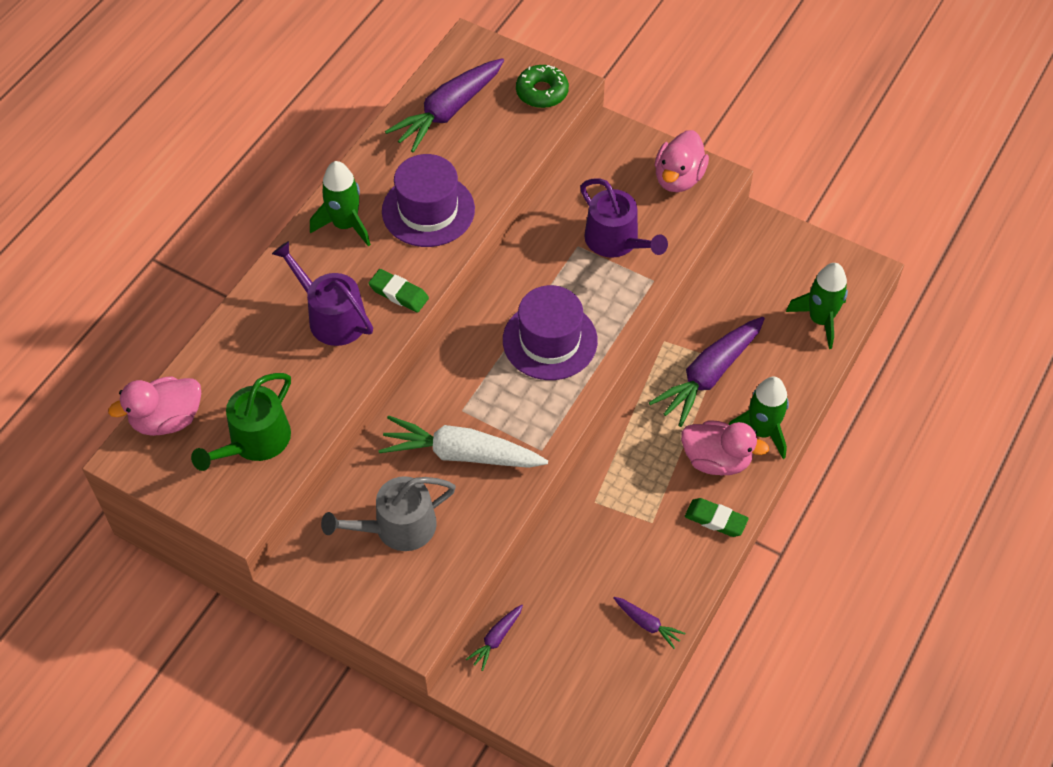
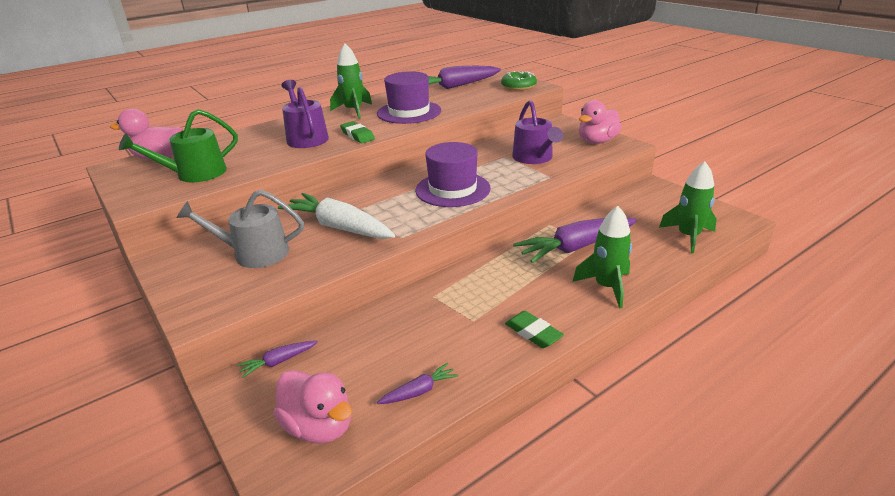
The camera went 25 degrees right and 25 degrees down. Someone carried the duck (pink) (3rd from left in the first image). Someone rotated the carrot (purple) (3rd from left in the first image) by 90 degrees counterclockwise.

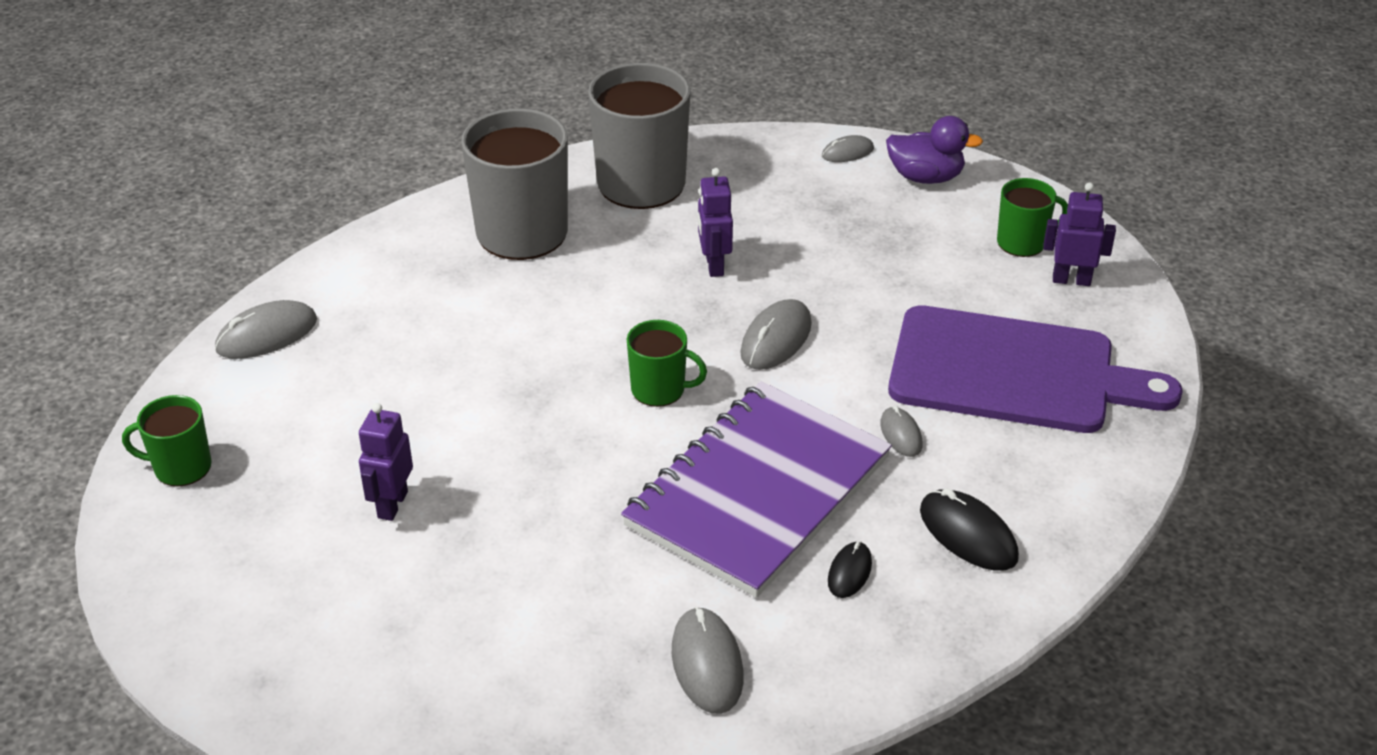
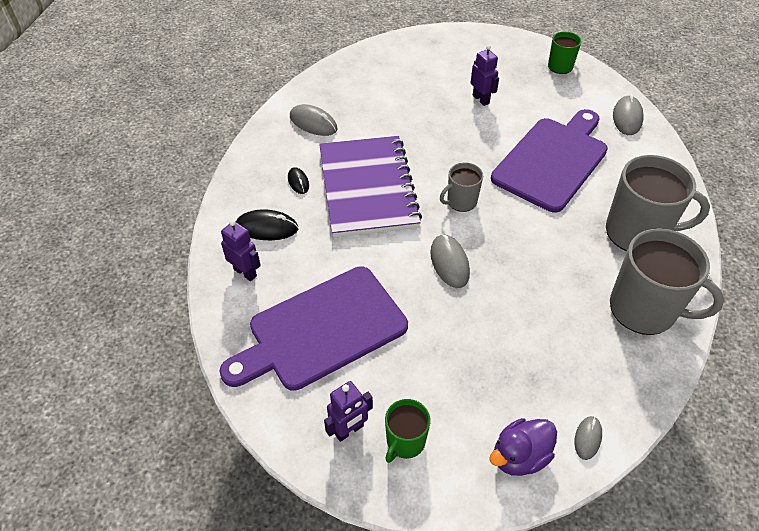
The camera went 135 degrees right and 10 degrees up. Someone carried the robot (purple) (2nd from left in the first image). Someone repainted the mug (green) (2nd from left), which became the mug (grey) (1st from left). Someone took away the mouse (grey) (5th from left). Someone put down the cutting board (purple) (2nd from left).

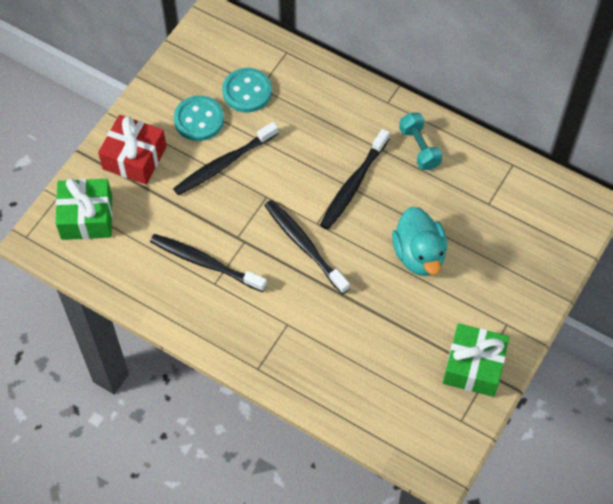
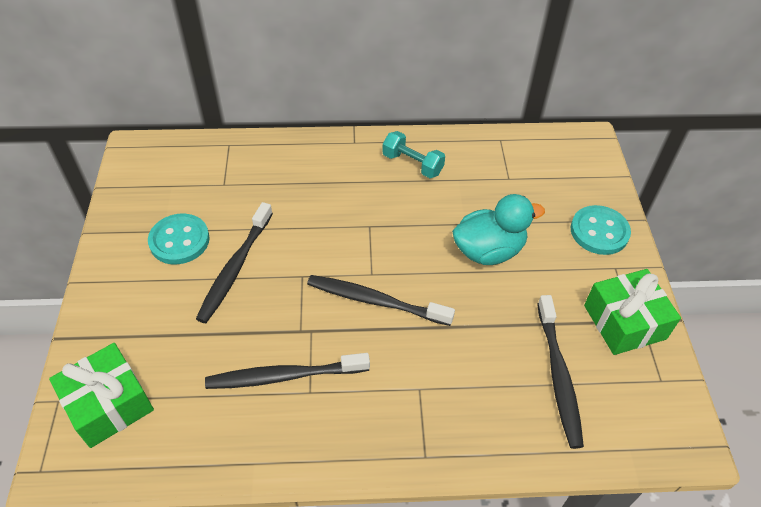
The camera went 35 degrees left and 10 degrees down. Someone carried the button (turquoise) (2nd from left). Someone took away the gift (red). Someone carried the toothbrush (black) (4th from left). Someone rotated the duck (turquoise) by 60 degrees counterclockwise.

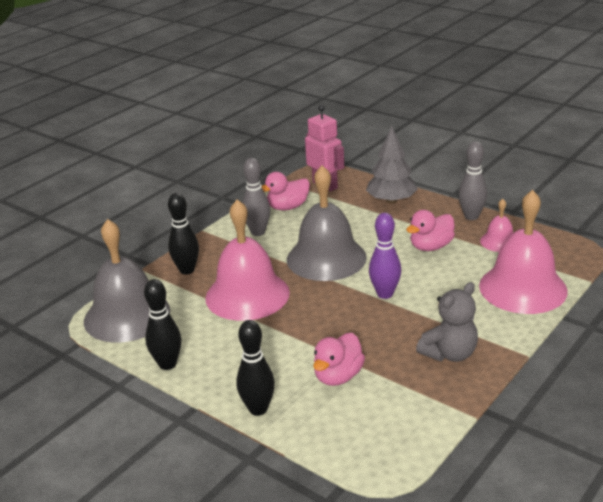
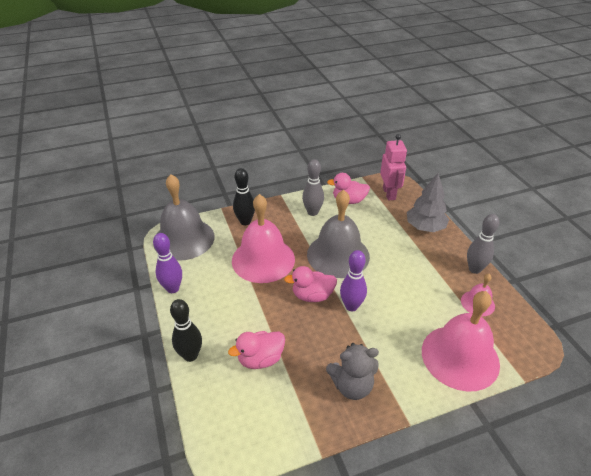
The camera went 30 degrees right and 10 degrees up. Someone carried the duck (pink) (3rd from left in the first image). Someone repainted the bowling pin (black) (1st from left), which became the bowling pin (purple) (1st from left).

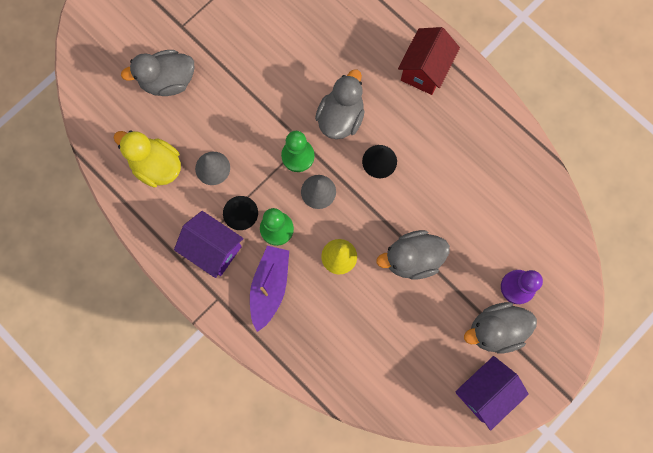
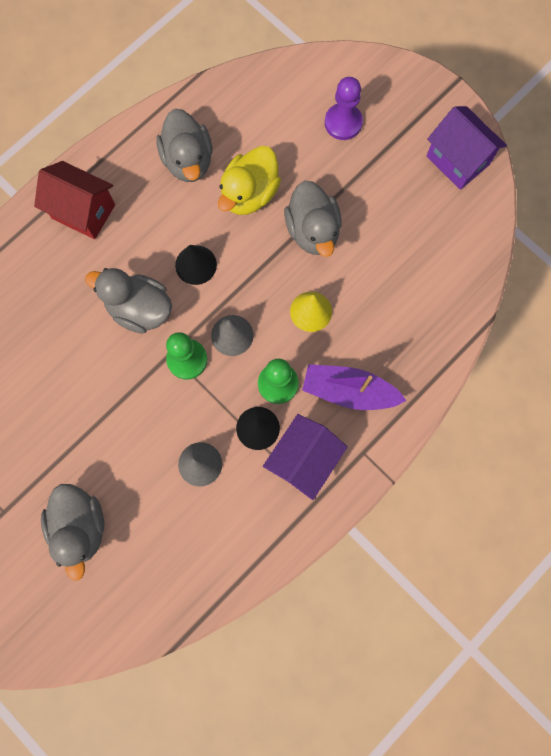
The camera went 90 degrees left and 0 degrees up. Someone carried the duck (yellow). Someone carried the duck (grey) (4th from left in the first image).

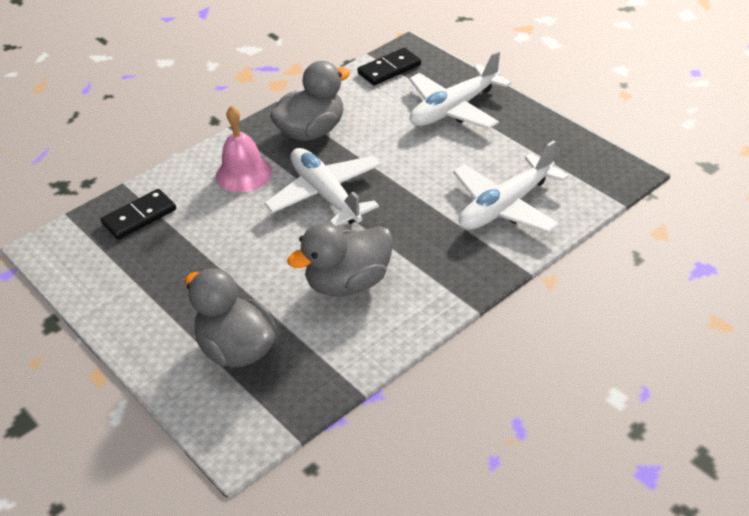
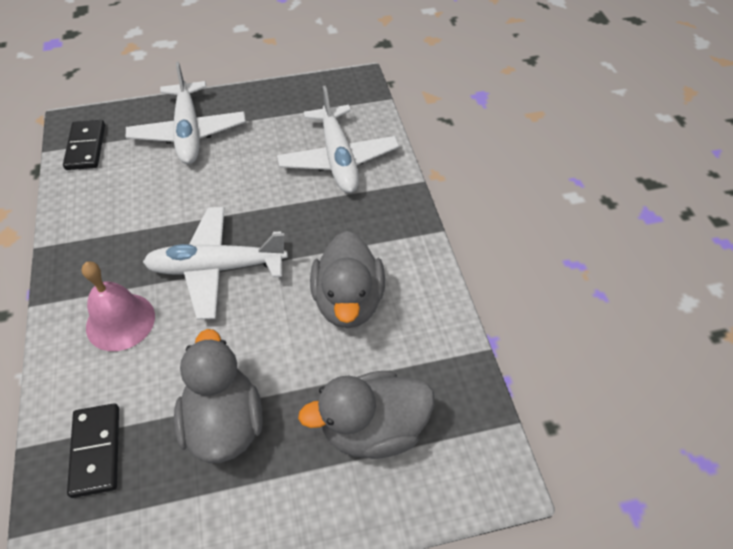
The camera went 65 degrees left and 10 degrees up. Someone carried the duck (grey) (2nd from left in the first image).

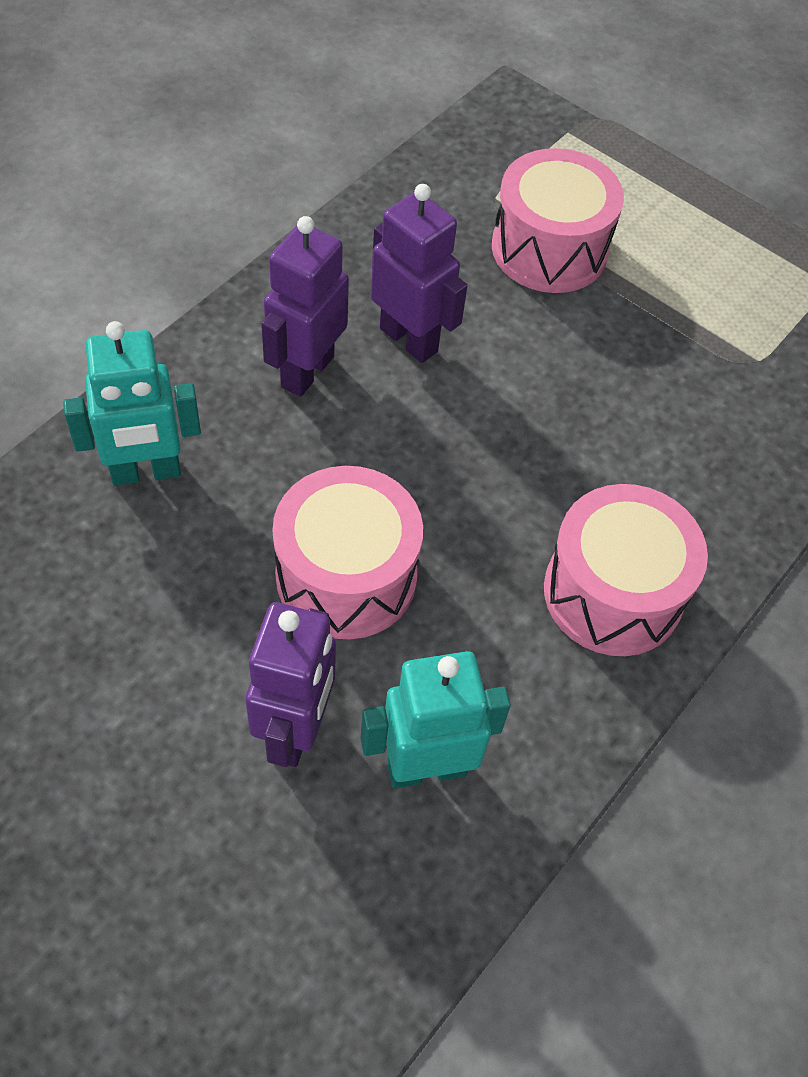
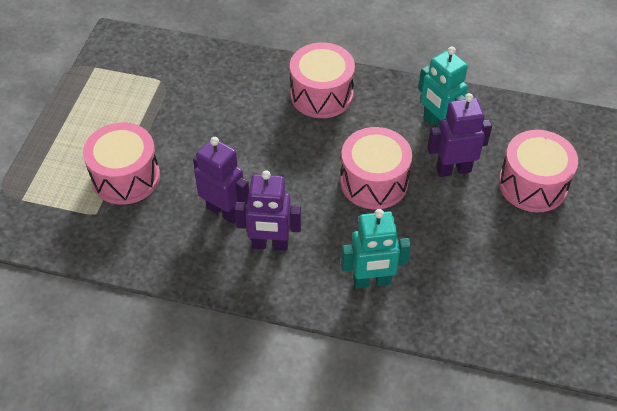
The camera went 110 degrees left and 5 degrees down. Someone rotated the robot (purple) (3rd from left in the first image) by 105 degrees clockwise. Someone rotated the robot (turquoise) (1st from left) by 120 degrees clockwise. Someone put down the drum (pink) (4th from left).

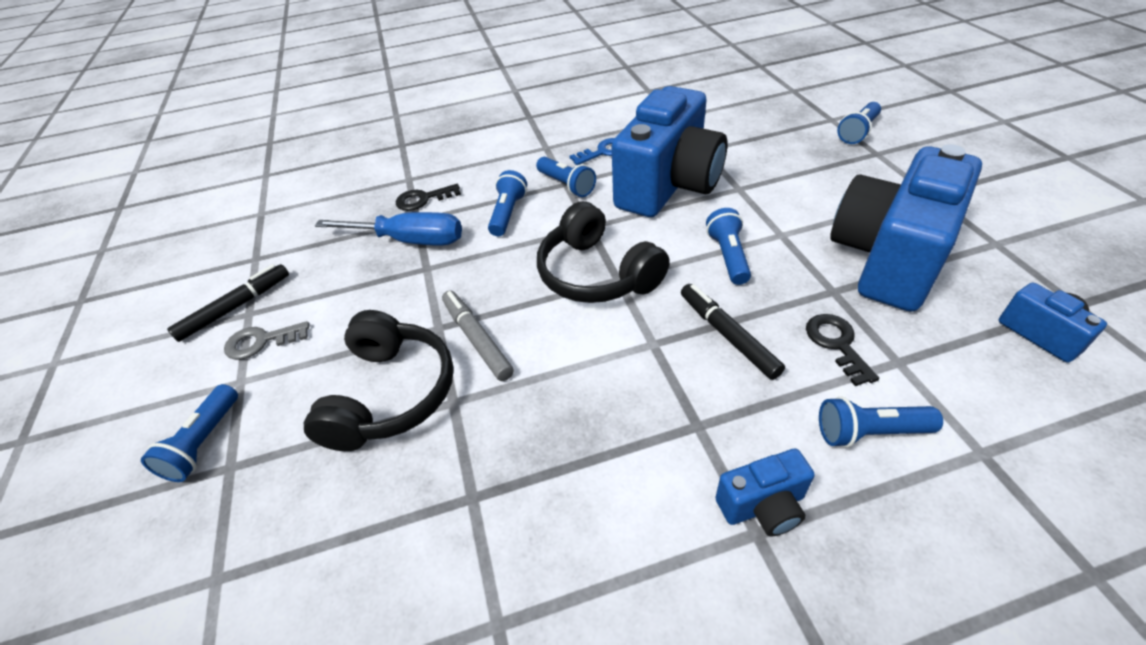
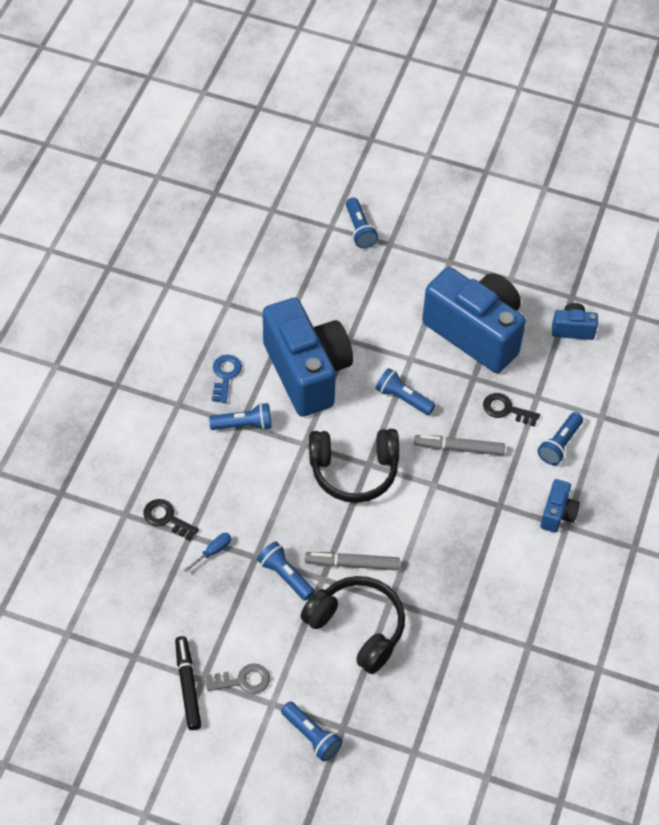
The camera went 60 degrees left and 10 degrees up. Someone rotated the camera (blue) (3rd from left in the first image) by 150 degrees clockwise. Someone carried the flashlight (blue) (2nd from left). Someone rotated the key (black) (1st from left) by 105 degrees clockwise. Someone scaled the screwdriver (blue) by 0.45. Someone repainted the marker (black) (2nd from left), which became the marker (grey) (2nd from left). Someone rotated the key (grey) by 120 degrees counterclockwise.

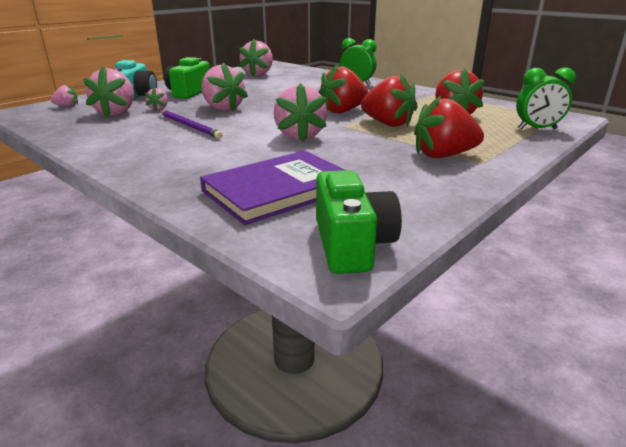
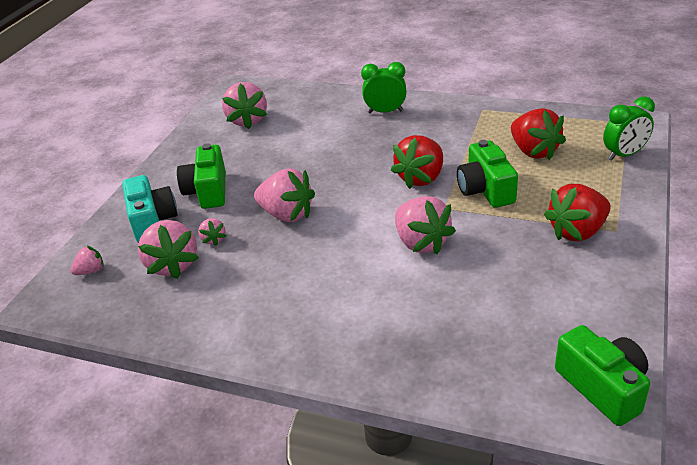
The camera went 20 degrees left and 10 degrees up. Someone swapped the strawberry (red) (2nd from left) for the camera (green) (2nd from left). Someone took away the pencil (purple). Someone took away the book (purple).

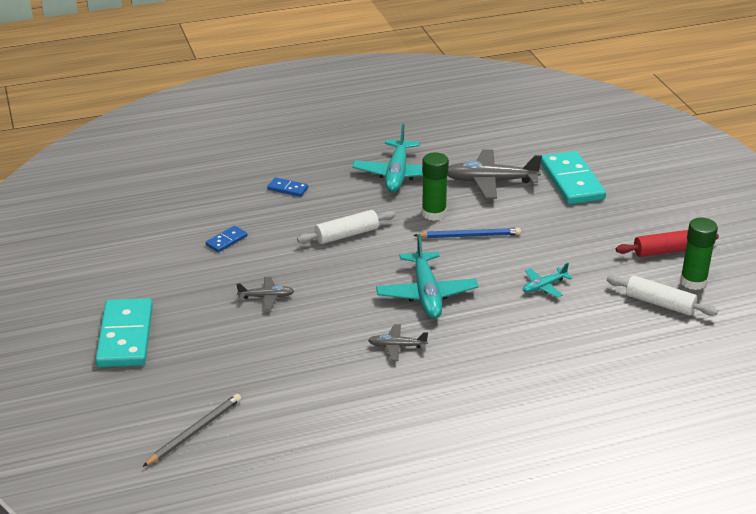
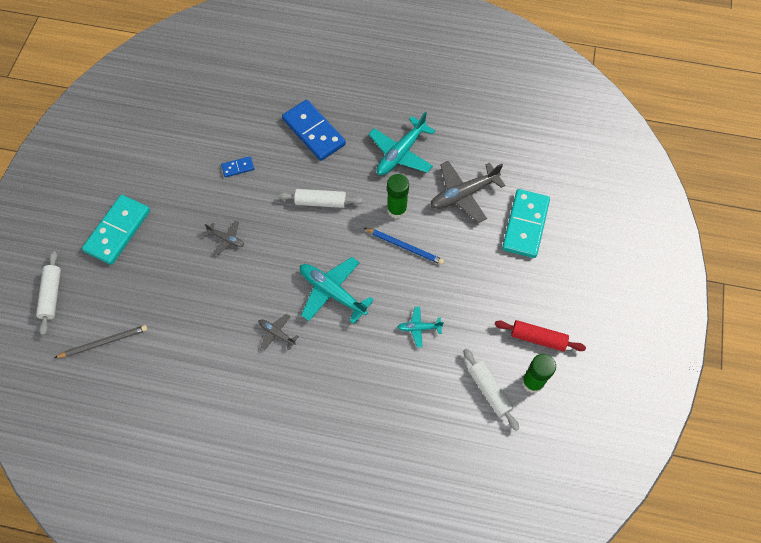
The camera went 30 degrees right and 30 degrees up. Someone rotated the plane (grey) (3rd from left) by 60 degrees counterclockwise. Someone scaled the domino (blue) (2nd from left) by 2.18. Someone rotated the plane (turquoise) (2nd from left in the first image) by 105 degrees clockwise. Someone put down the rolling pin (white) (1st from left).

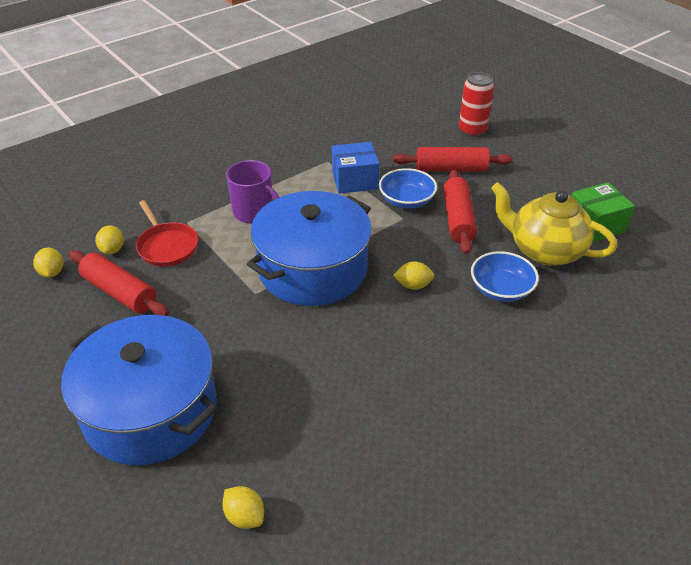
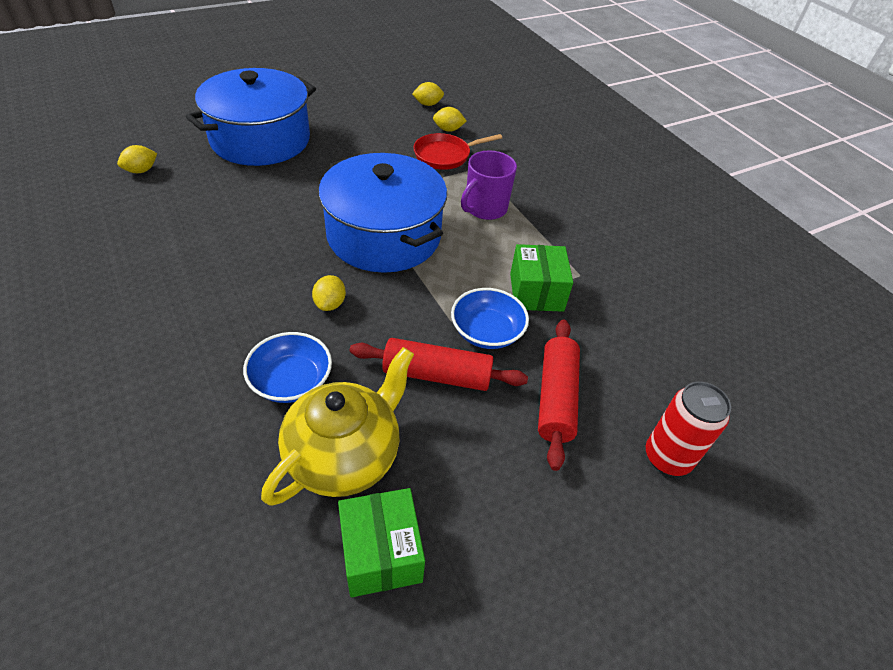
The camera went 95 degrees right and 5 degrees up. Someone repainted the box (blue), which became the box (green) (2nd from left). Someone took away the rolling pin (red) (1st from left).

